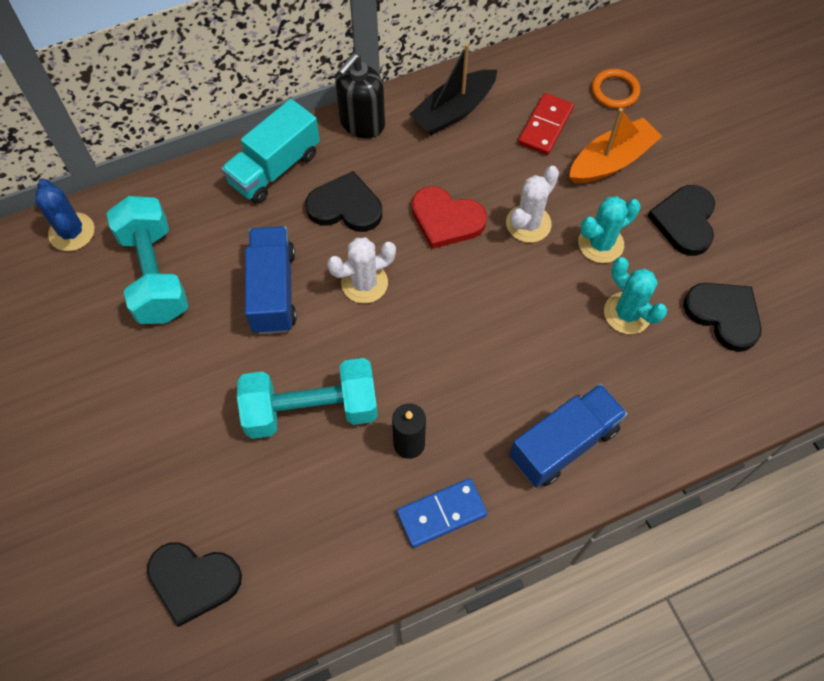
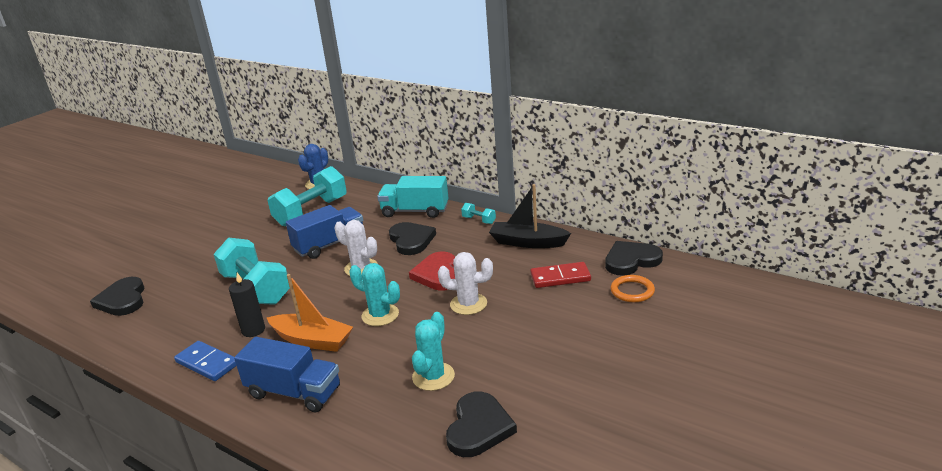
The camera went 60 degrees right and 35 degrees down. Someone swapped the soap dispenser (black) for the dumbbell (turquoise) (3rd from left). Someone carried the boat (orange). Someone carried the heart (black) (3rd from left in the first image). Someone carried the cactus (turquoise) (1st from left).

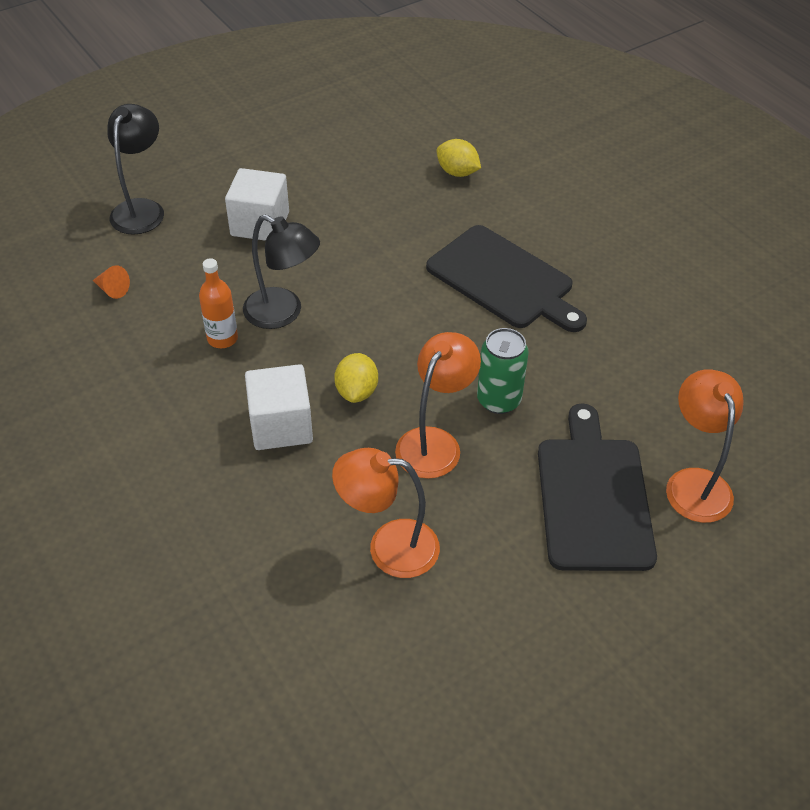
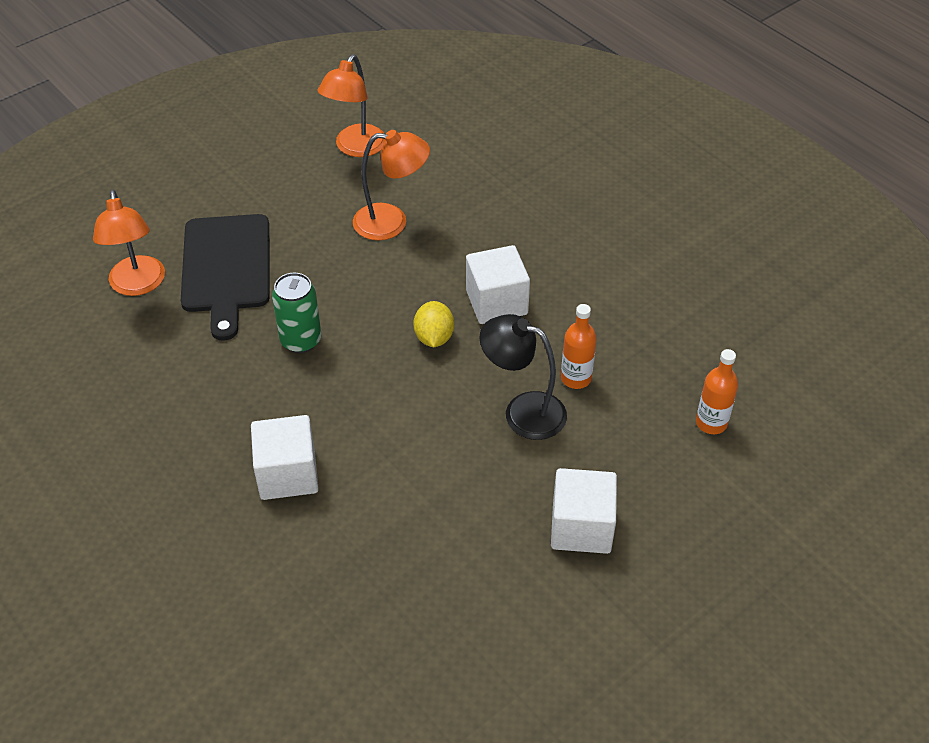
The camera went 175 degrees right and 0 degrees up. Someone took away the lamp (black) (1st from left). Someone took away the lemon (yellow) (2nd from left). Someone swapped the cutting board (black) (1st from left) for the cube (white) (1st from left). Someone swapped the cone (orange) for the bottle (orange) (2nd from left). Someone carried the lamp (orange) (2nd from left).

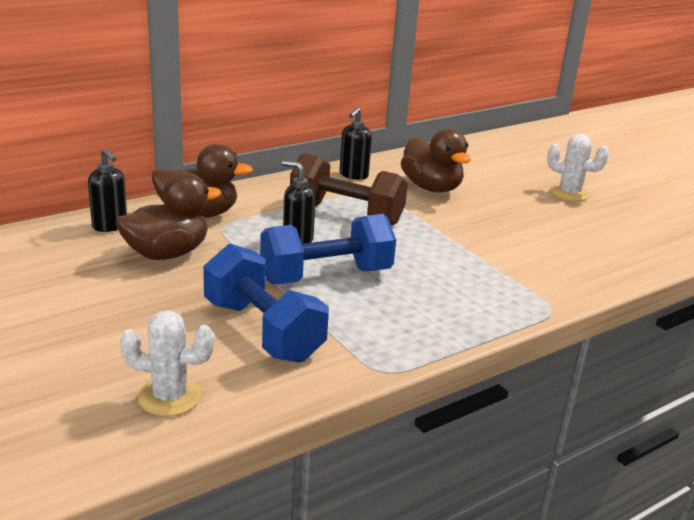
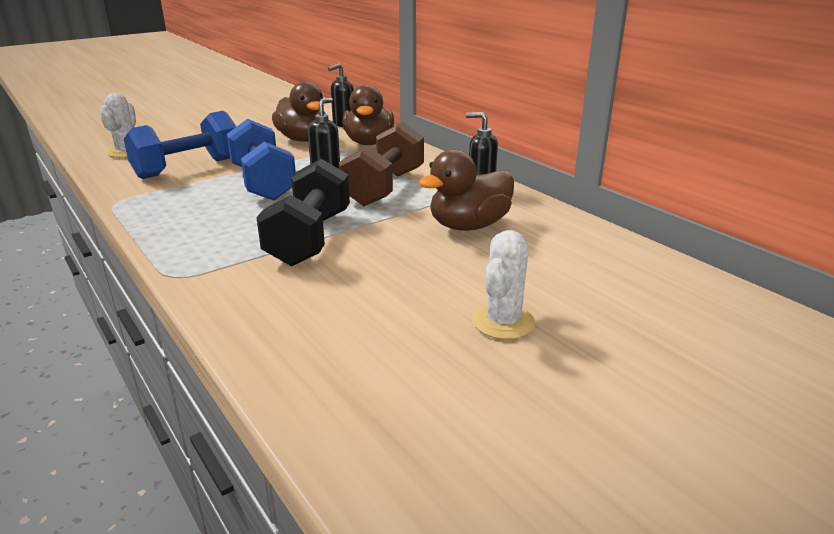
The camera went 90 degrees right and 0 degrees up. Someone put down the dumbbell (black).

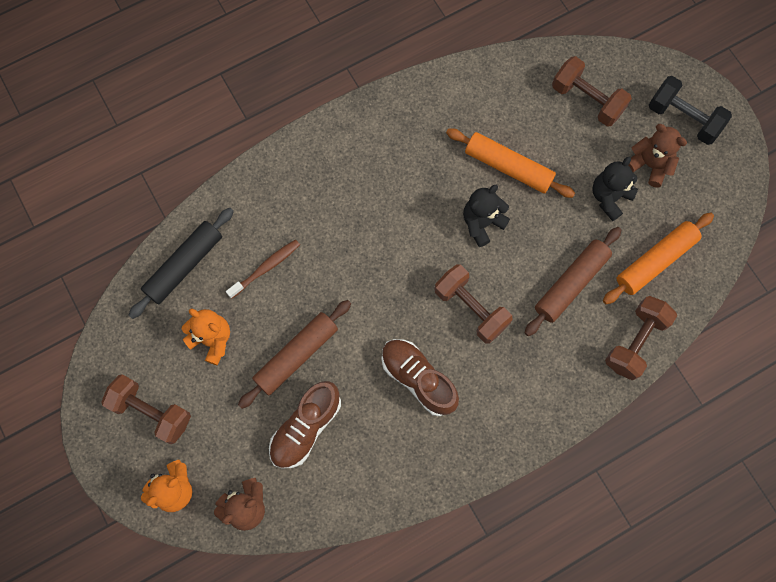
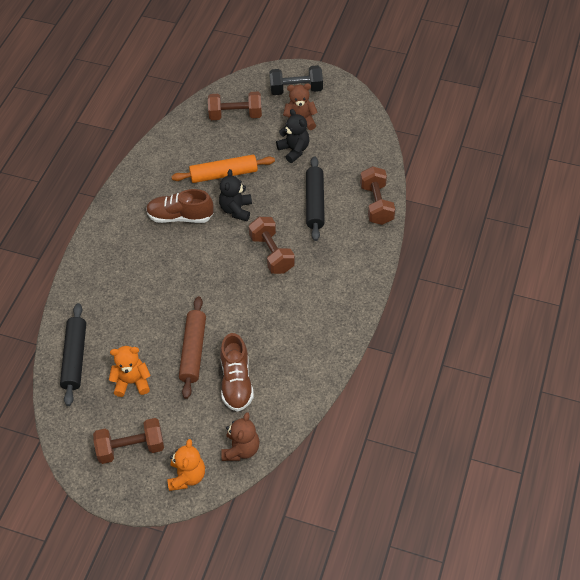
The camera went 40 degrees left and 20 degrees down. Someone rotated the teddy bear (black) (2nd from left) by 150 degrees clockwise. Someone took away the rolling pin (orange) (2nd from left). Someone repainted the rolling pin (brown) (2nd from left), which became the rolling pin (black) (2nd from left). Someone took away the toothbrush (brown). Someone rotated the dumbbell (brown) (2nd from left in the first image) by 60 degrees clockwise. Someone carried the shoe (brown) (2nd from left in the first image).

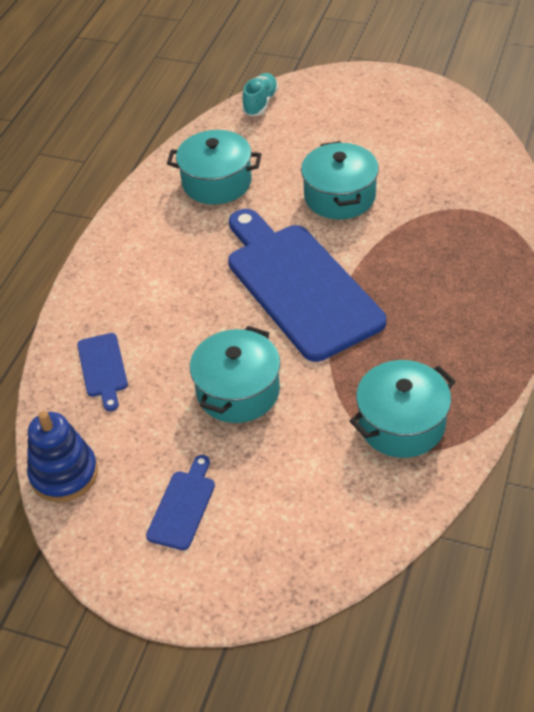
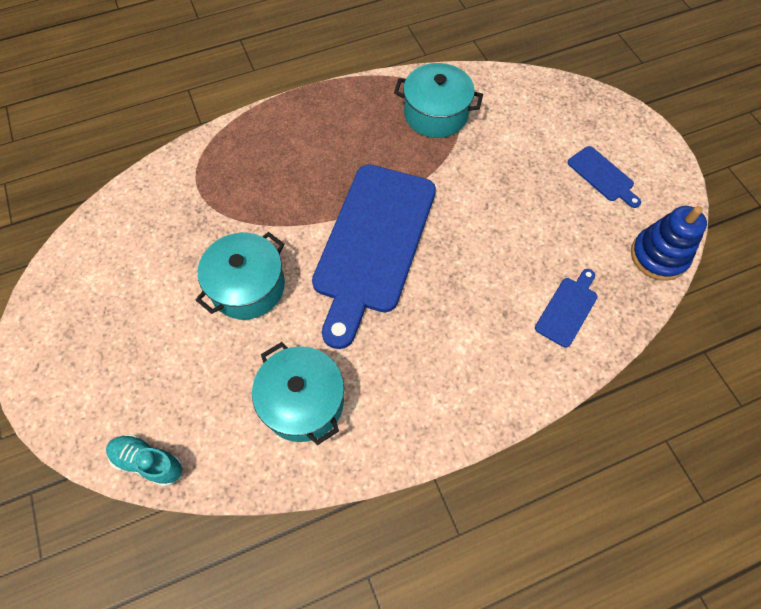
The camera went 135 degrees left and 15 degrees up. Someone rotated the shoe (turquoise) by 45 degrees clockwise. Someone took away the pot (turquoise) (2nd from left). Someone rotated the cutting board (blue) (2nd from left in the first image) by 105 degrees counterclockwise.

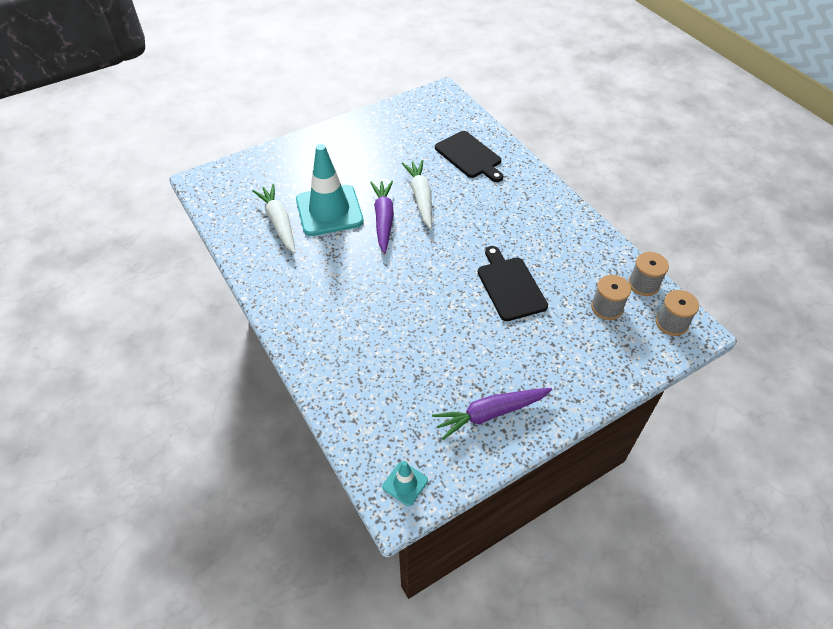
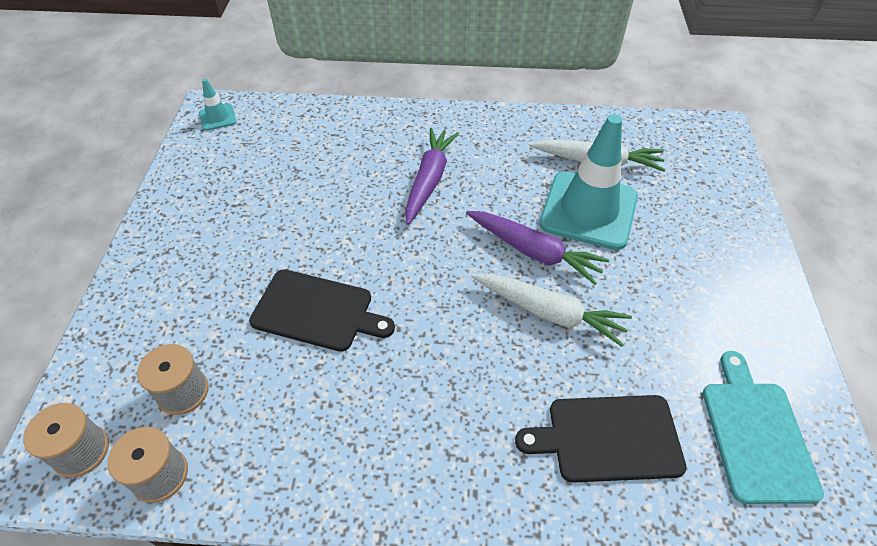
The camera went 125 degrees right and 0 degrees up. Someone carried the carrot (purple) (2nd from left in the first image). Someone put down the cutting board (turquoise).

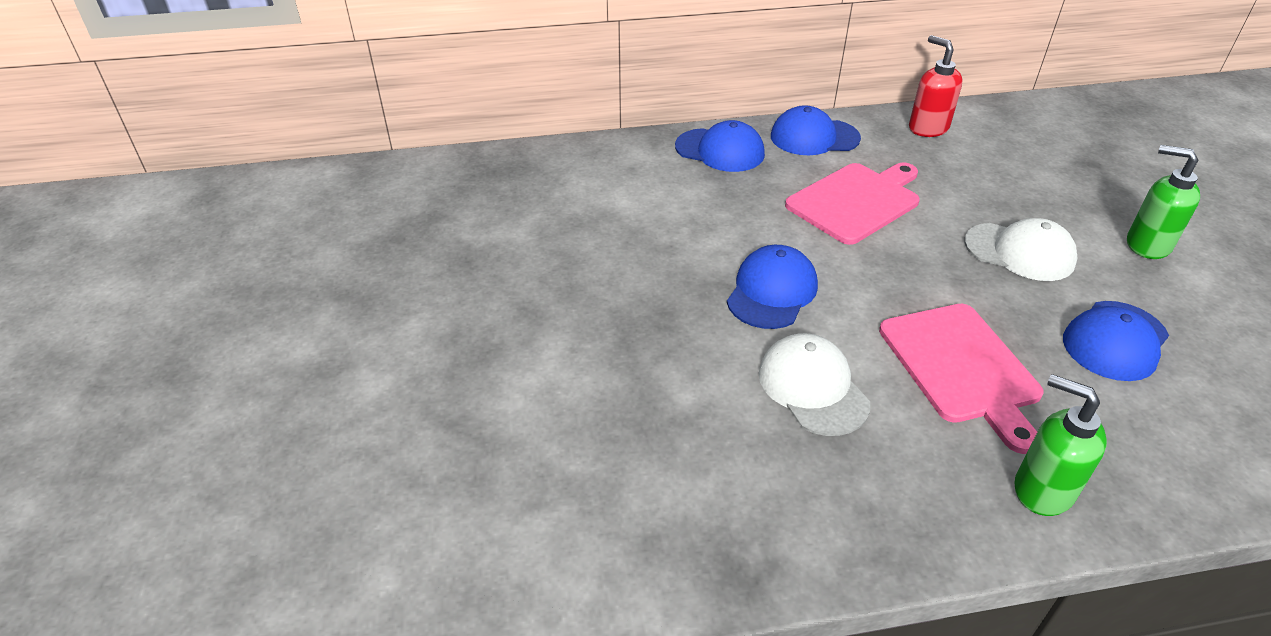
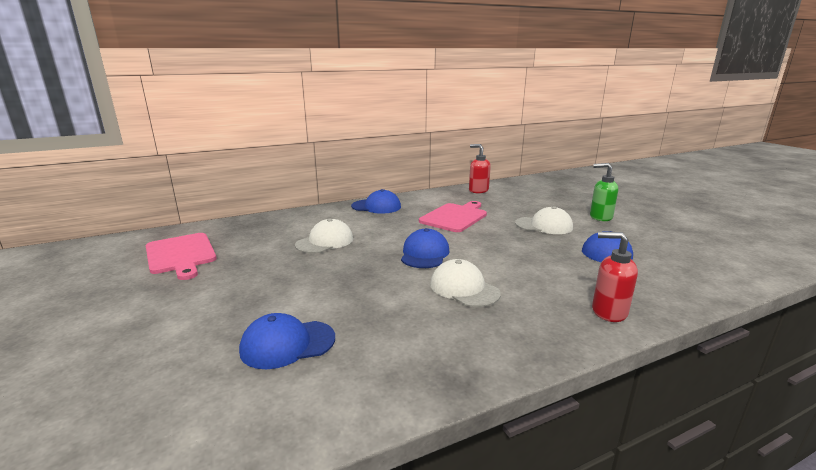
The camera went 15 degrees left and 20 degrees down. Someone carried the cap (blue) (3rd from left in the first image). Someone carried the cutting board (pink) (2nd from left in the first image). Someone repainted the soap dispenser (green) (1st from left), which became the soap dispenser (red) (2nd from left). Someone put down the cap (white) (1st from left).

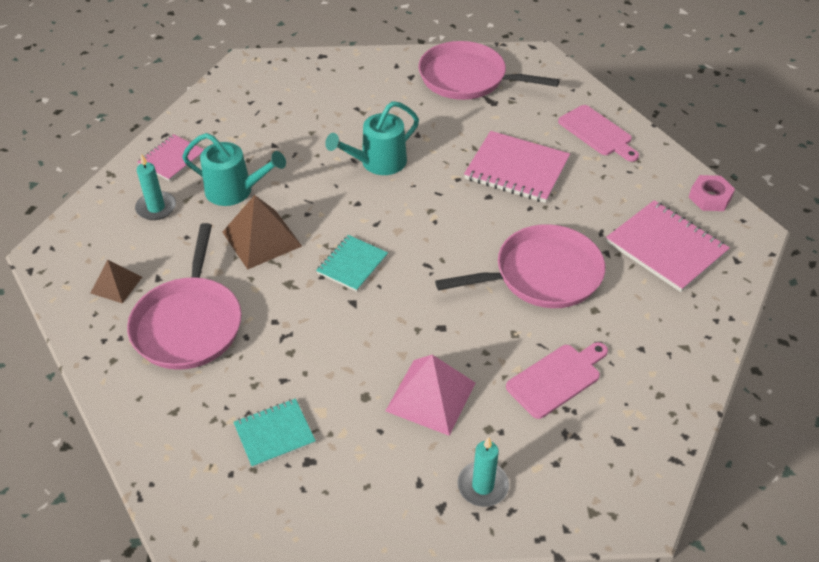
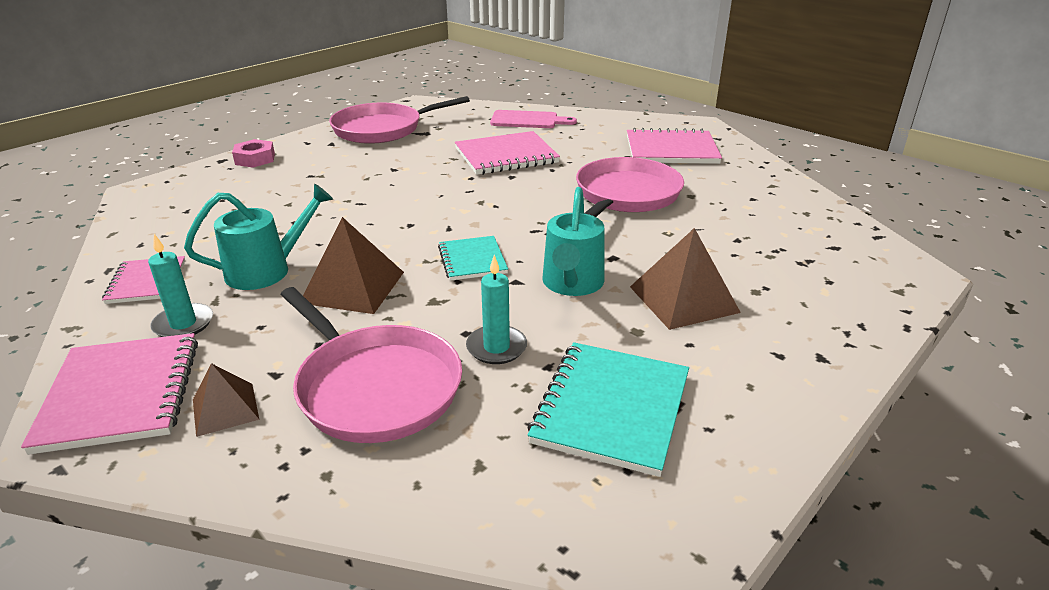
The camera went 45 degrees left and 15 degrees down. Someone carried the watering can (turquoise) (2nd from left). Someone carried the nut (pink). Someone took away the cutting board (pink) (1st from left). Someone repainted the pyramid (pink), which became the pyramid (brown) (3rd from left). Someone scaled the notebook (turquoise) (1st from left in the first image) by 1.65. Someone carried the candle (turquoise) (2nd from left). Someone put down the notebook (pink) (1st from left).

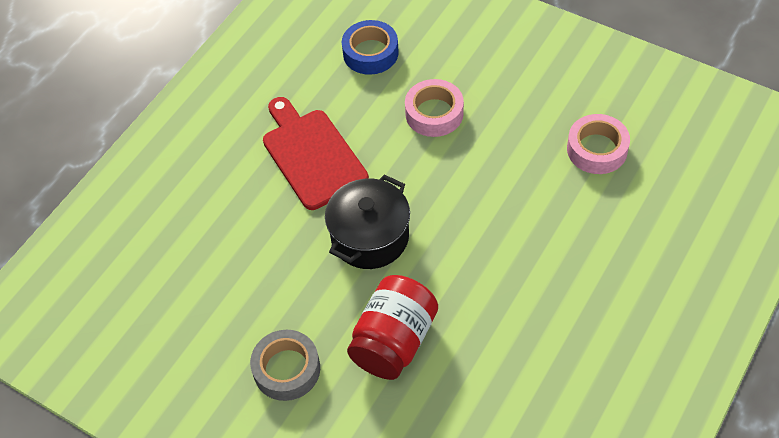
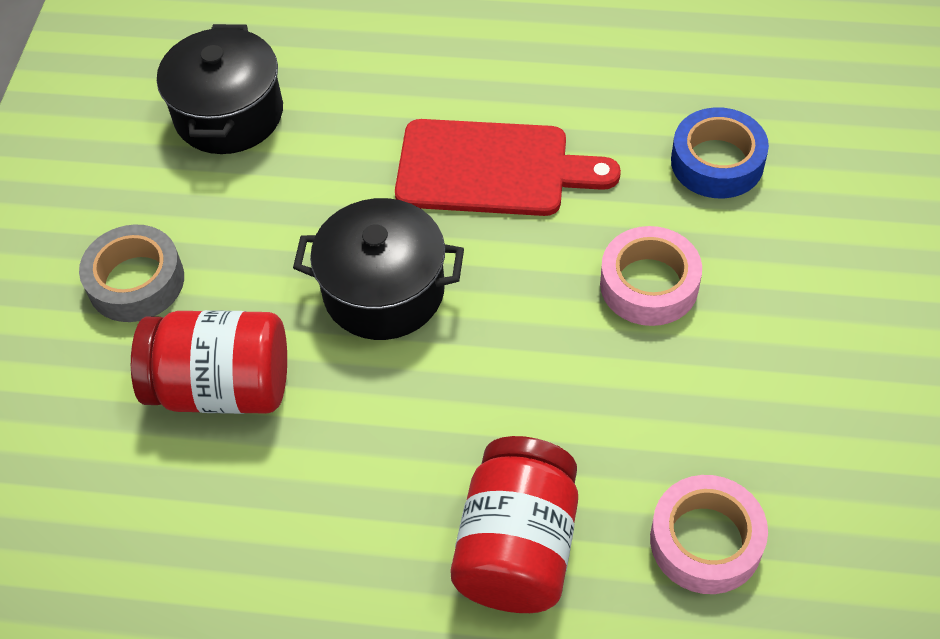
The camera went 65 degrees right and 0 degrees up. Someone rotated the cutting board (red) by 60 degrees clockwise. Someone put down the pot (black) (1st from left). Someone put down the jar (red) (2nd from left).

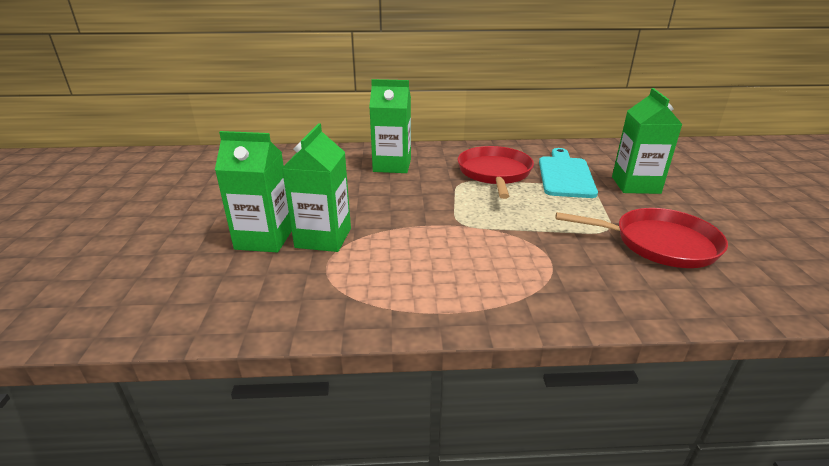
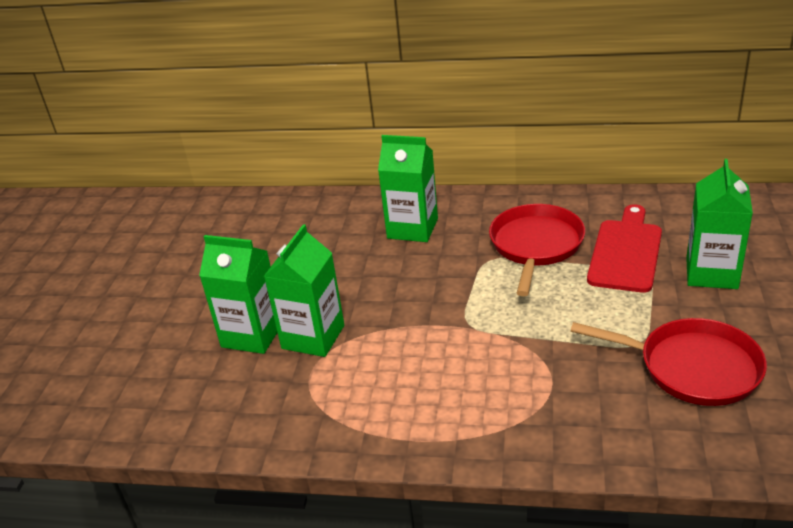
The camera went 15 degrees right and 5 degrees up. Someone repainted the cutting board (turquoise), which became the cutting board (red).

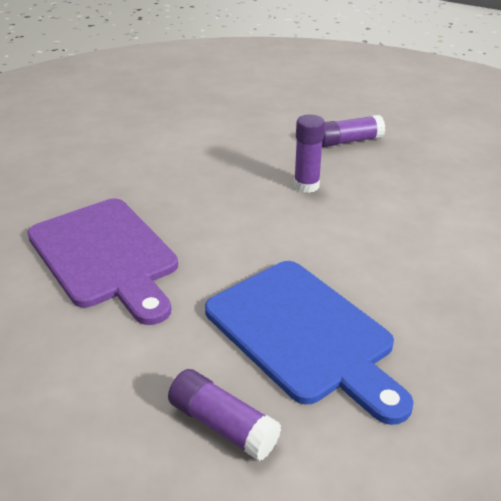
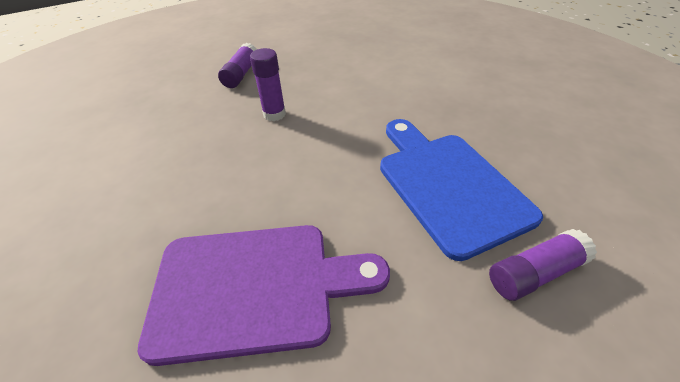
The camera went 60 degrees left and 10 degrees up. Someone rotated the cutting board (blue) by 105 degrees counterclockwise.

